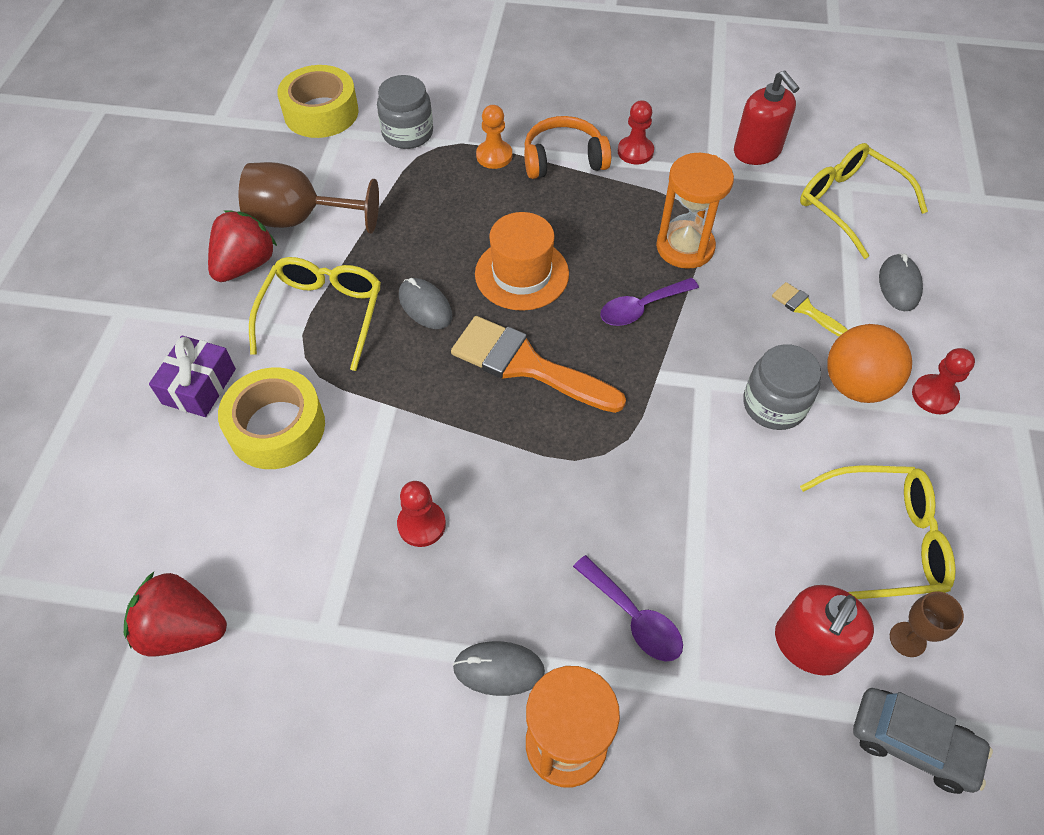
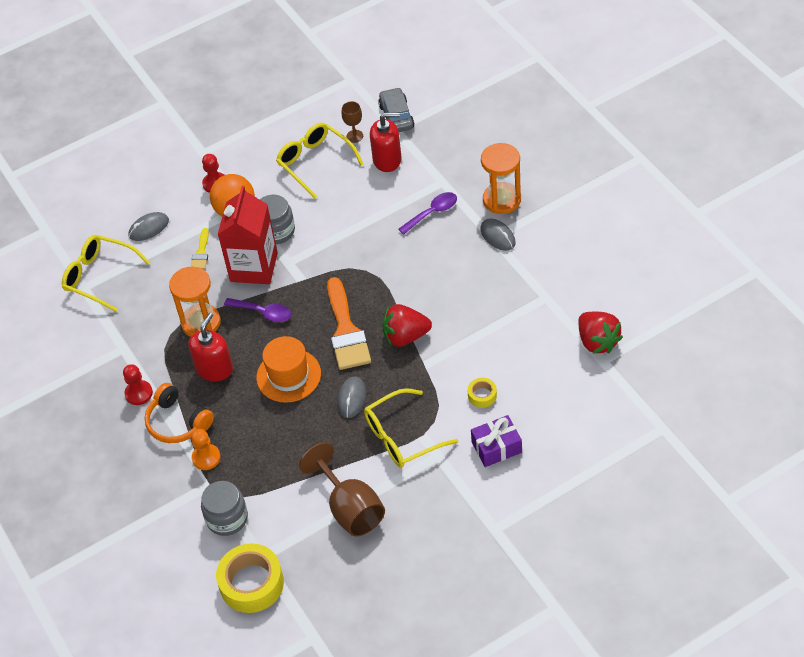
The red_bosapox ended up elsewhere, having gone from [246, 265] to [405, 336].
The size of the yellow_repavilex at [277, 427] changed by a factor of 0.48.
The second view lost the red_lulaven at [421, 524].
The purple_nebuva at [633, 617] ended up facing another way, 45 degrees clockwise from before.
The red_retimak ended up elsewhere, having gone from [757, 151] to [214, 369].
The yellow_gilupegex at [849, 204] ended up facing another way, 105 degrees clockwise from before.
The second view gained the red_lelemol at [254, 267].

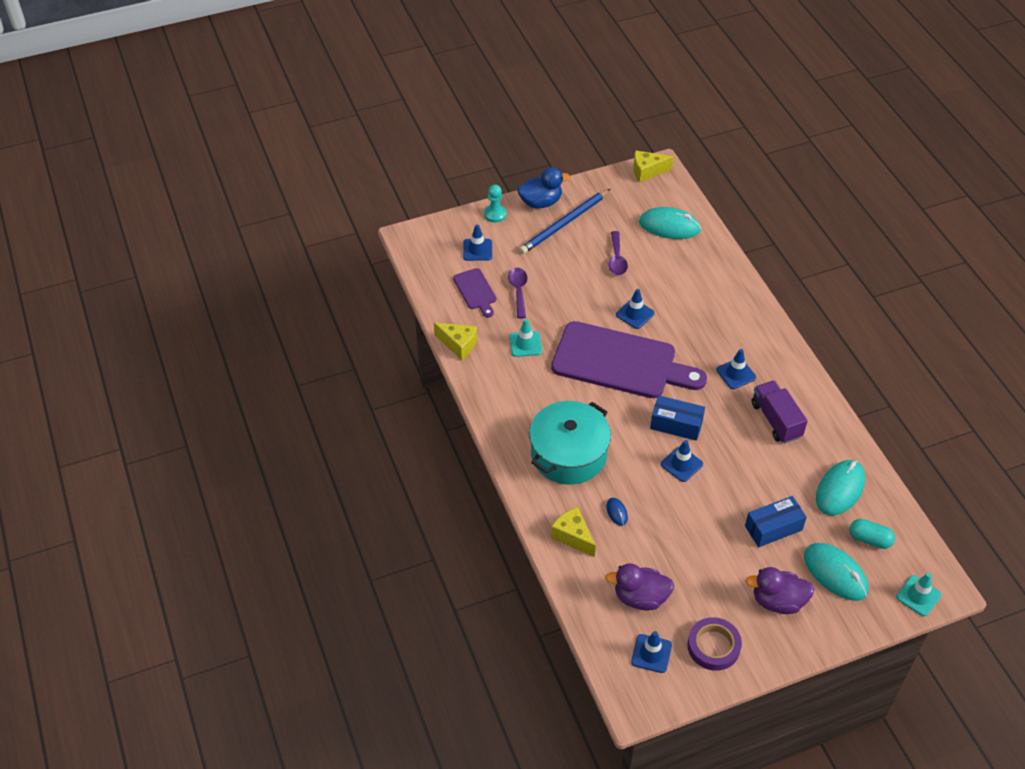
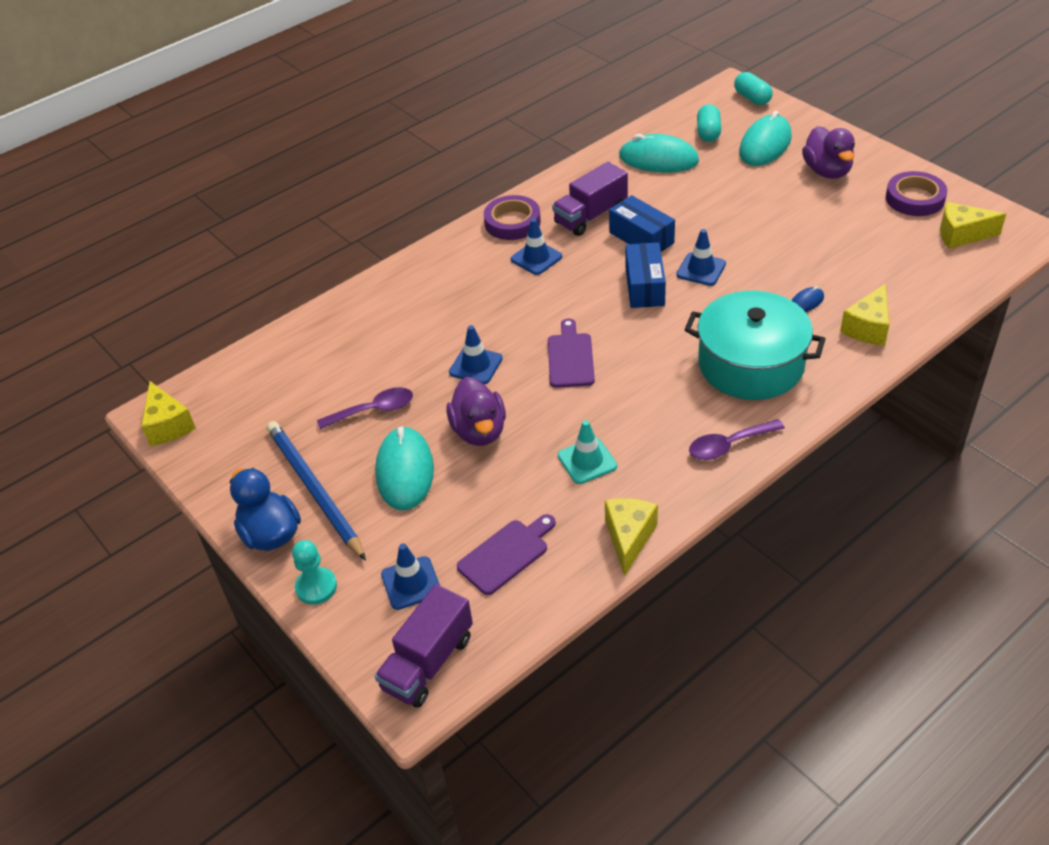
The purple_nebuva ended up elsewhere, having gone from [518, 291] to [729, 445].
The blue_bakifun at [564, 224] ended up facing another way, 150 degrees counterclockwise from before.
The size of the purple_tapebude at [620, 362] changed by a factor of 0.44.
The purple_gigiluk ended up elsewhere, having gone from [640, 597] to [479, 431].
Where the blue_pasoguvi stood at [651, 653], the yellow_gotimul came to stand at [961, 235].
The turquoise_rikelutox ended up elsewhere, having gone from [669, 226] to [405, 471].
The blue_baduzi ended up elsewhere, having gone from [773, 528] to [641, 238].
Where the turquoise_pasoguvi stood at [918, 596], the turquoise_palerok came to stand at [752, 98].
The second view gained the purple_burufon at [428, 662].
The second view gained the purple_repavilex at [512, 222].

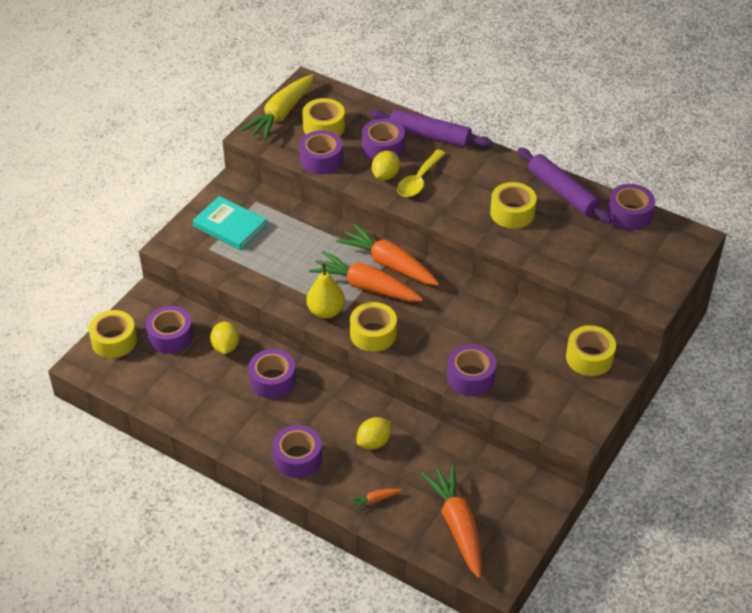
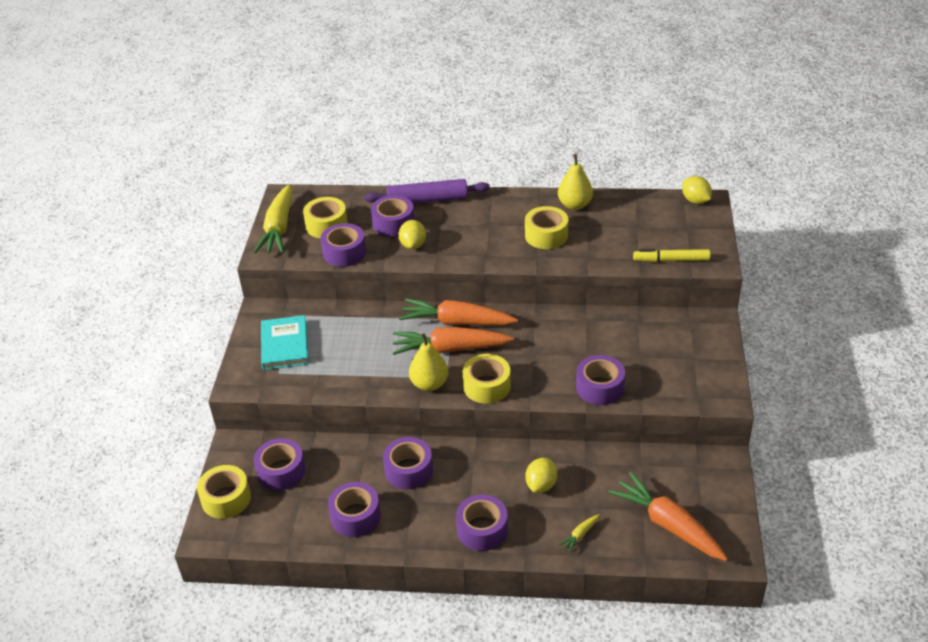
The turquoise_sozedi at [230, 226] ended up facing another way, 75 degrees clockwise from before.
The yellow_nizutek ended up elsewhere, having gone from [225, 347] to [695, 200].
What was the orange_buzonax at [375, 500] turned into the yellow_buzonax at [580, 535].
The second view lost the yellow_nebuva at [419, 180].
Where the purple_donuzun stood at [562, 192], the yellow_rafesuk came to stand at [575, 205].
The second view lost the yellow_repavilex at [589, 357].
The purple_repavilex ended up elsewhere, having gone from [629, 214] to [355, 516].
The second view gained the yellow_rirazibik at [671, 260].

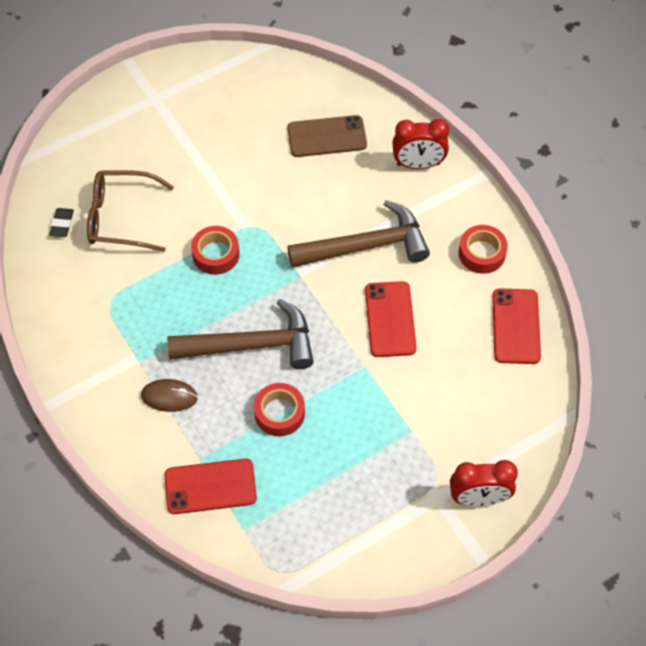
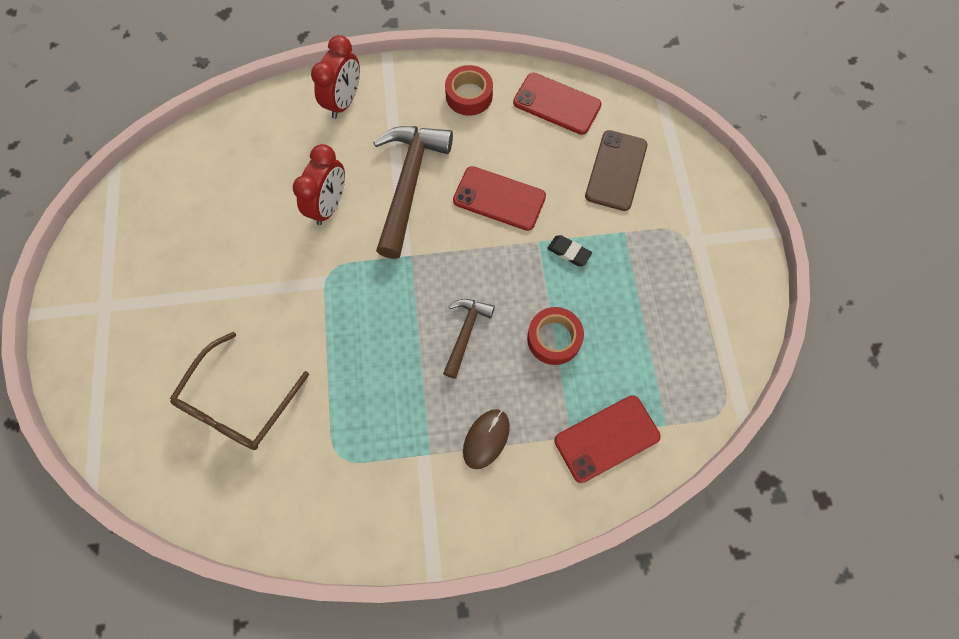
The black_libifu ended up elsewhere, having gone from [62, 224] to [569, 252].
The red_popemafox at [210, 486] ended up facing another way, 45 degrees clockwise from before.
The size of the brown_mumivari at [252, 345] changed by a factor of 0.53.
The second view lost the red_repavilex at [216, 254].
The brown_popemafox ended up elsewhere, having gone from [327, 137] to [616, 170].
The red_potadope ended up elsewhere, having gone from [478, 498] to [329, 206].

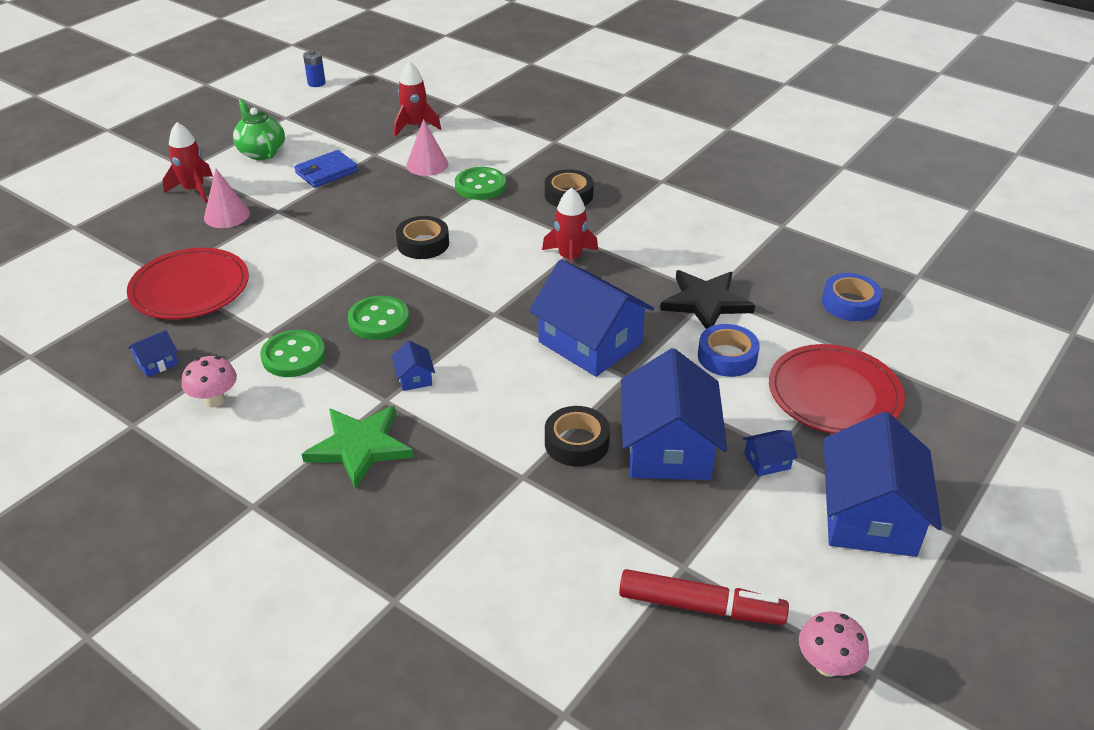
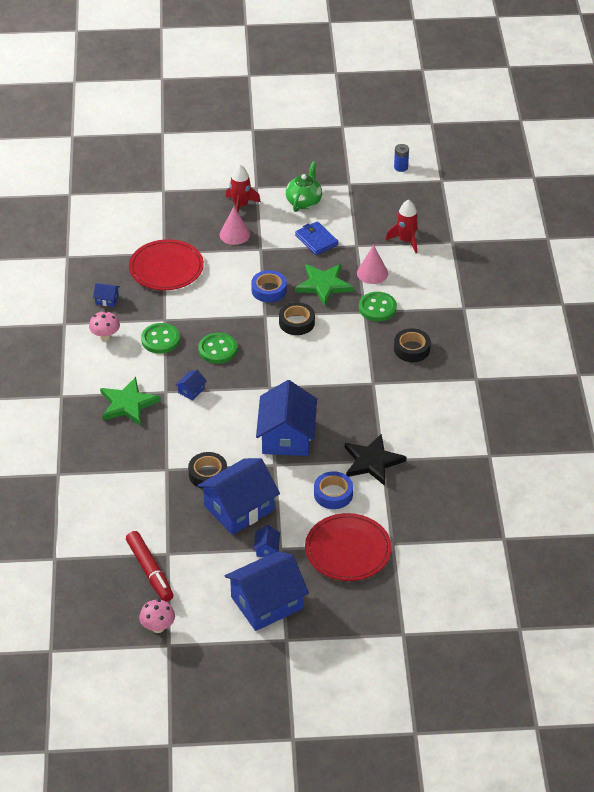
The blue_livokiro at [326, 172] ended up facing another way, 45 degrees clockwise from before.
The second view lost the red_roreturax at [570, 258].
The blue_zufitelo at [767, 461] ended up facing another way, 60 degrees clockwise from before.
The blue_repavilex ended up elsewhere, having gone from [850, 303] to [269, 290].
The second view gained the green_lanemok at [323, 285].

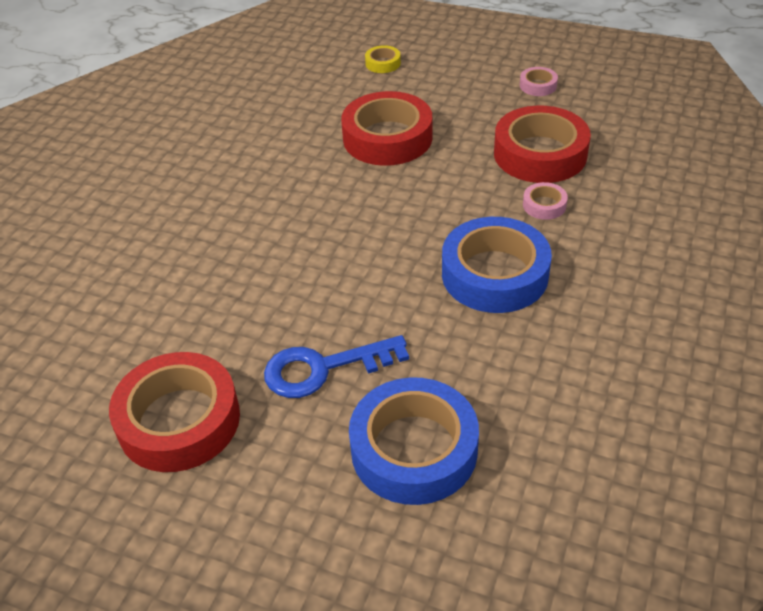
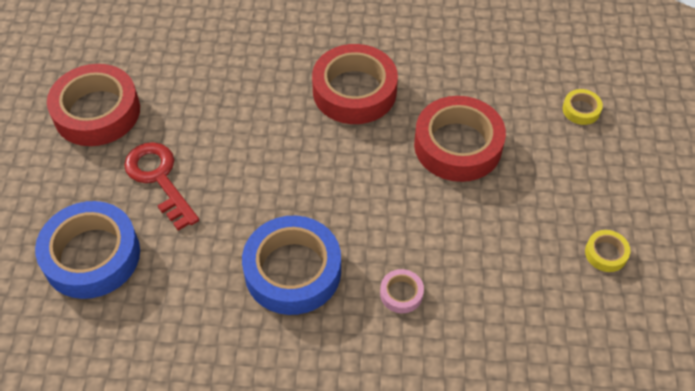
What was the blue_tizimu at [323, 368] turned into the red_tizimu at [159, 179].
The red_repavilex ended up elsewhere, having gone from [540, 154] to [354, 91].
What was the pink_repavilex at [538, 85] turned into the yellow_repavilex at [606, 253].

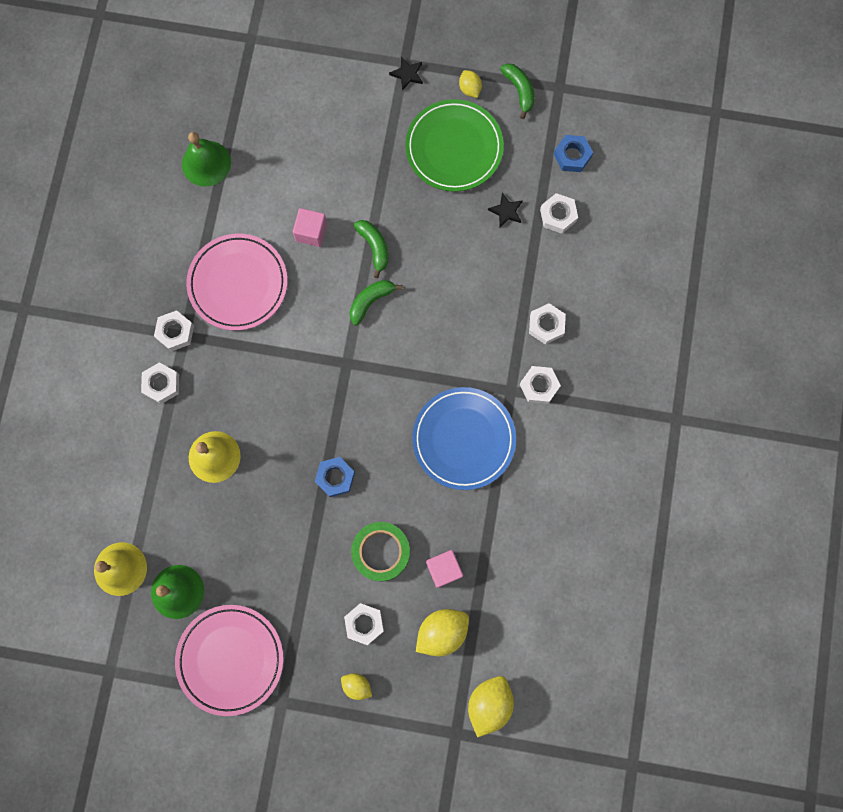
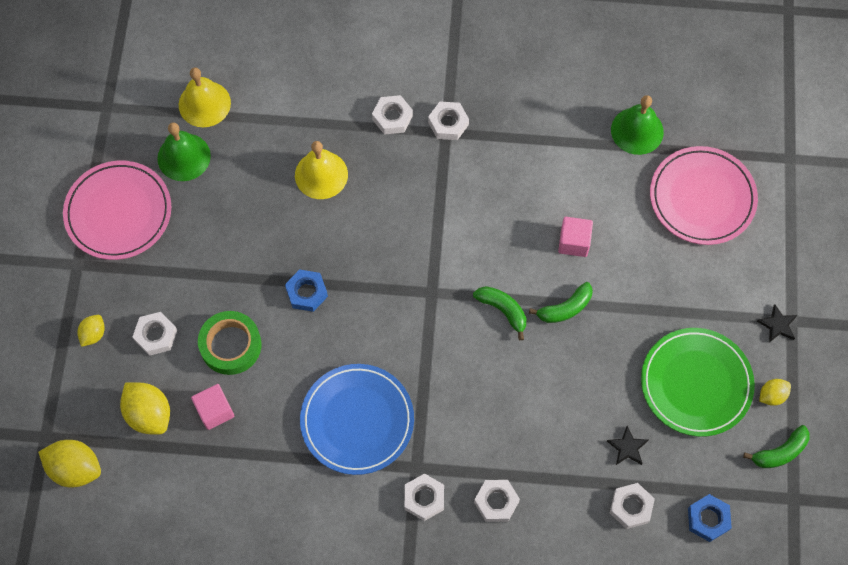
The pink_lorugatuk ended up elsewhere, having gone from [238, 283] to [702, 198].

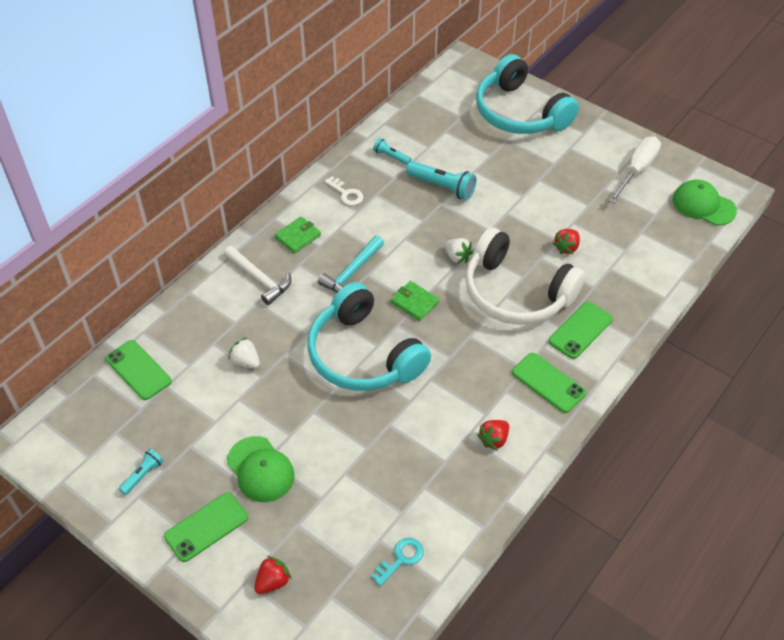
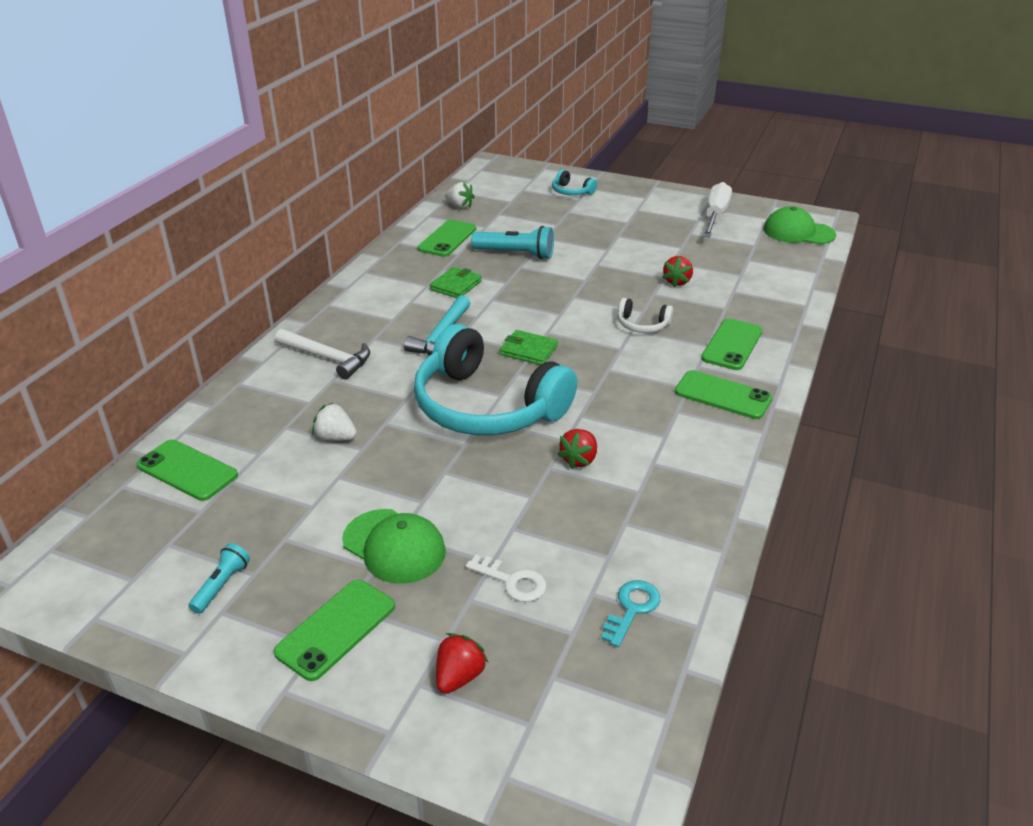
The green_livokiro ended up elsewhere, having gone from [298, 236] to [456, 285].
The white_tizimu ended up elsewhere, having gone from [346, 194] to [512, 581].
Where the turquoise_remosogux stood at [391, 157], the green_popemafox came to stand at [447, 239].
The white_bosapox ended up elsewhere, having gone from [457, 257] to [460, 206].
The size of the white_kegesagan at [516, 292] changed by a factor of 0.41.
The size of the turquoise_kegesagan at [520, 112] changed by a factor of 0.41.
The red_bosapox ended up elsewhere, having gone from [494, 439] to [579, 460].

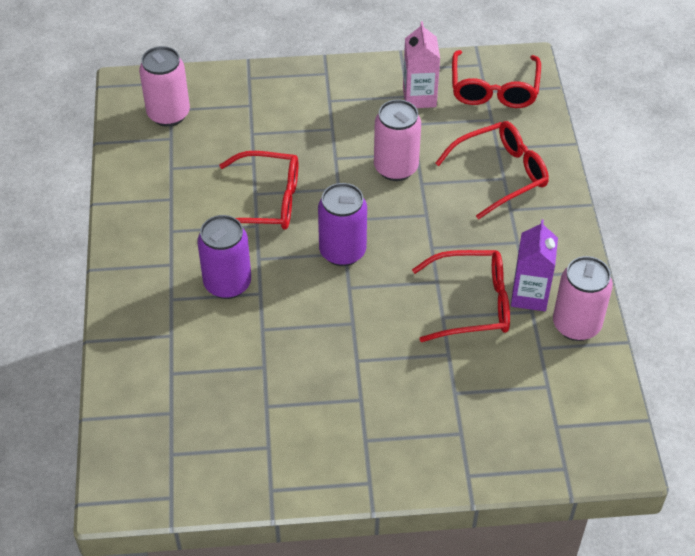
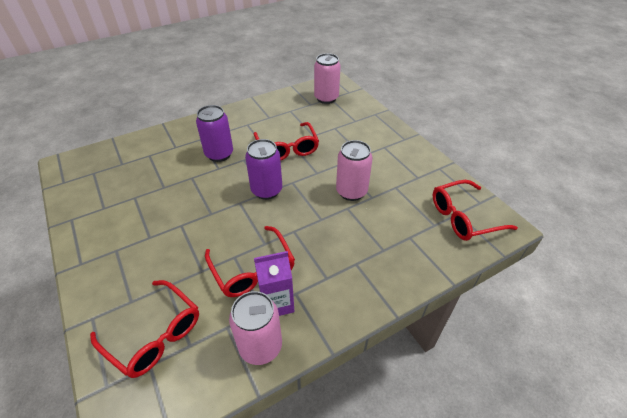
The second view lost the pink_lelemol at [419, 97].
The red_gilupegex ended up elsewhere, having gone from [501, 174] to [155, 335].

